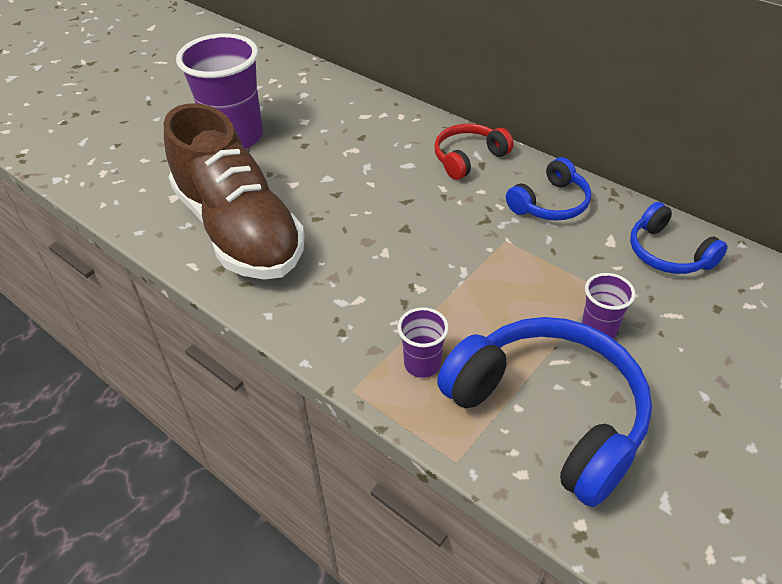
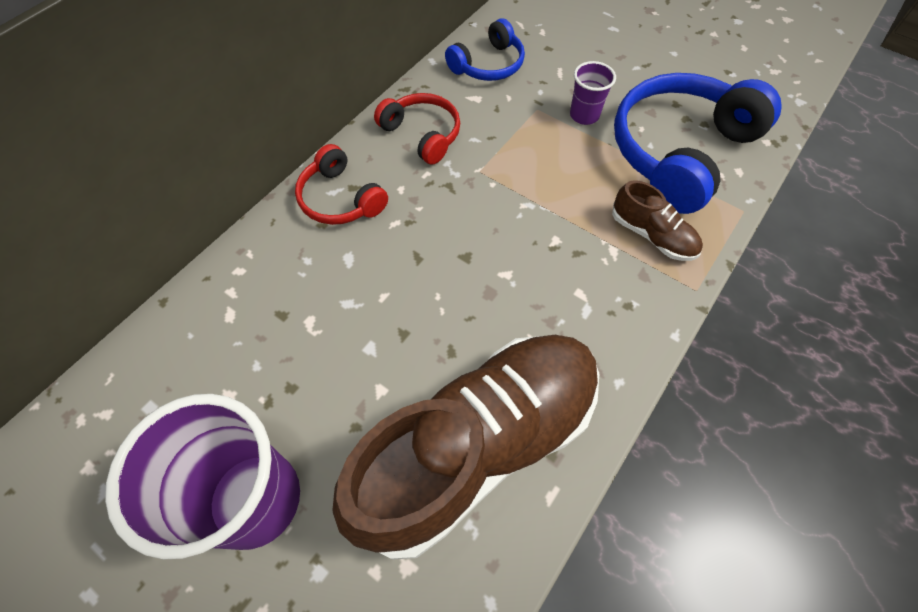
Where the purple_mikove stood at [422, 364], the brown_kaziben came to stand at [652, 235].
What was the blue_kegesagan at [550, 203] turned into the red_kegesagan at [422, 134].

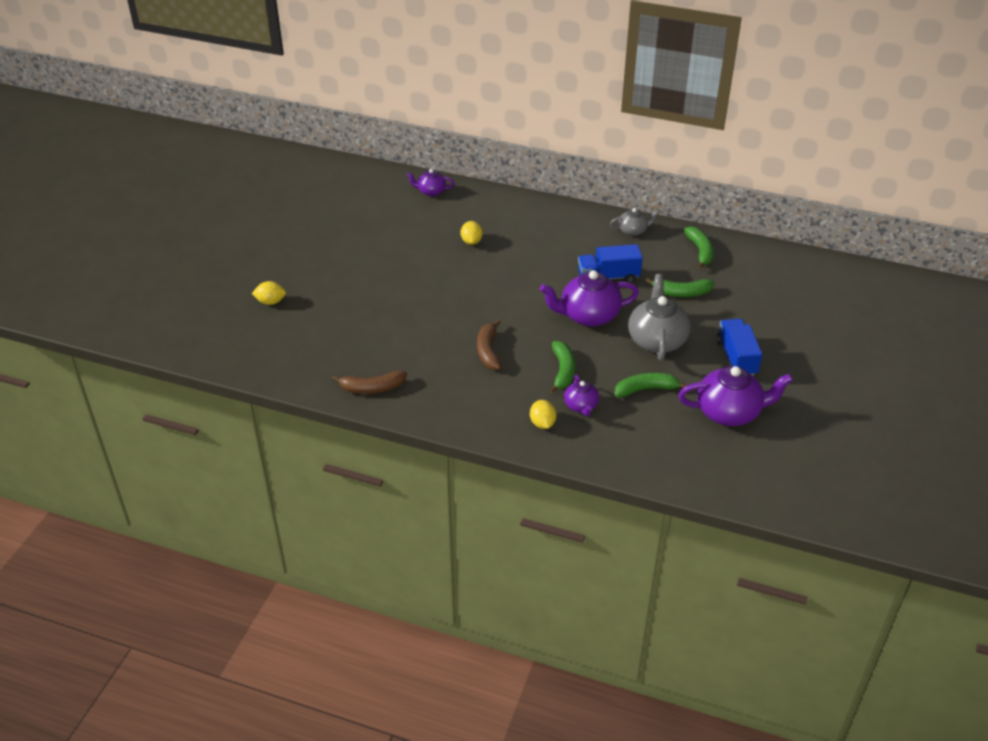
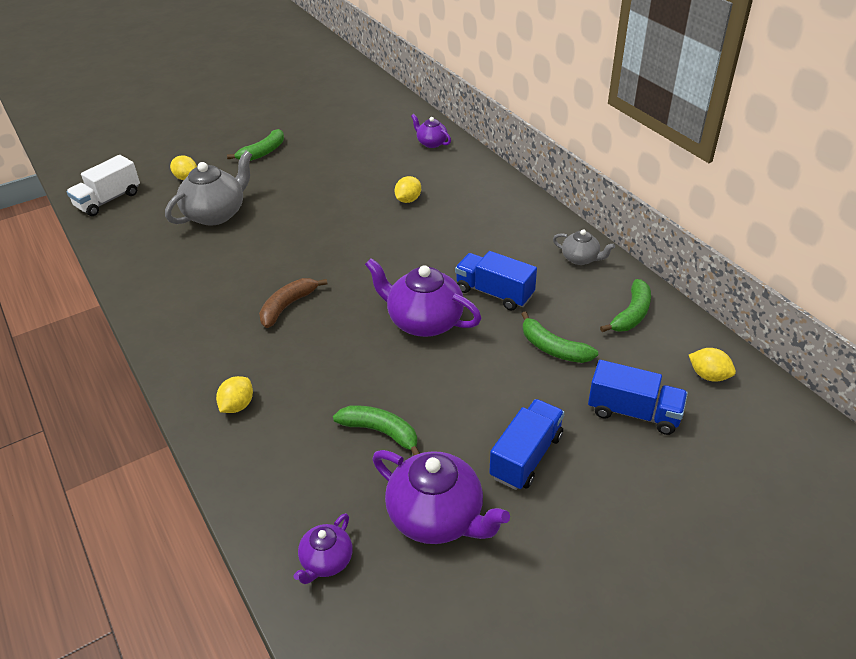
The second view lost the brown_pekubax at [372, 388].
The green_pekubax ended up elsewhere, having gone from [563, 371] to [263, 152].
The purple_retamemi ended up elsewhere, having gone from [581, 406] to [326, 561].
The grey_retamemi ended up elsewhere, having gone from [656, 340] to [216, 214].
The second view gained the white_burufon at [108, 200].
The second view gained the blue_burufon at [633, 412].
The second view gained the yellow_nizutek at [708, 375].

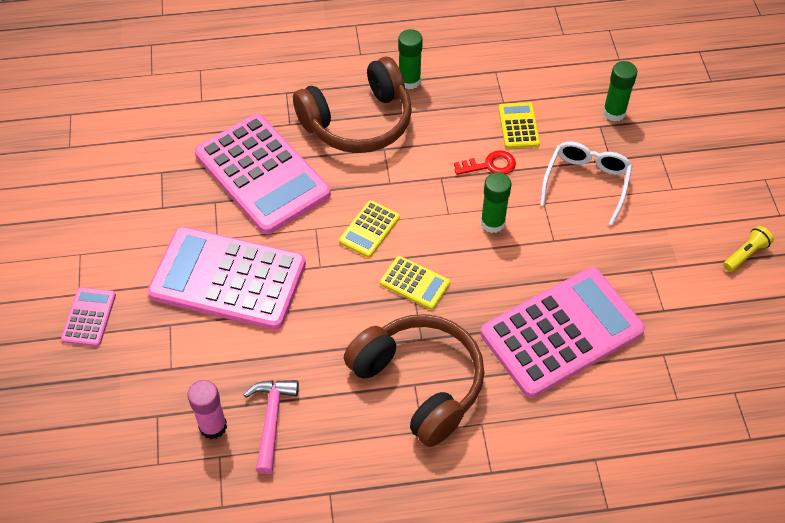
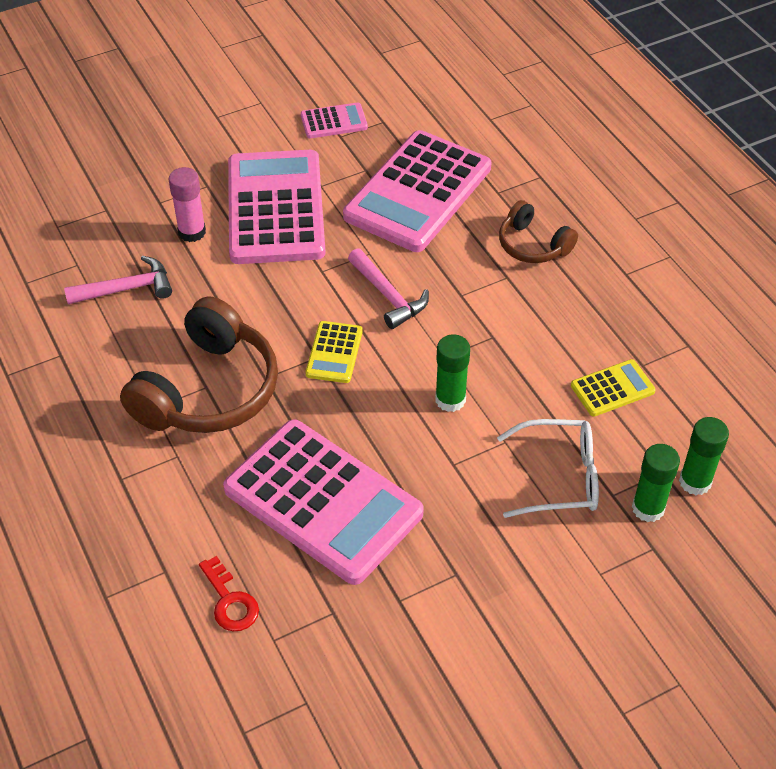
The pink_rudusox ended up elsewhere, having gone from [89, 317] to [334, 121].
The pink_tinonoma ended up elsewhere, having gone from [213, 426] to [192, 232].
The size of the brown_kegesagan at [358, 122] changed by a factor of 0.55.
Where the yellow_rudusox stood at [369, 229], the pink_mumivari came to stand at [388, 296].
The green_tinonoma ended up elsewhere, having gone from [409, 81] to [648, 508].
The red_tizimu ended up elsewhere, having gone from [490, 165] to [230, 601].
The second view lost the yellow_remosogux at [746, 254].

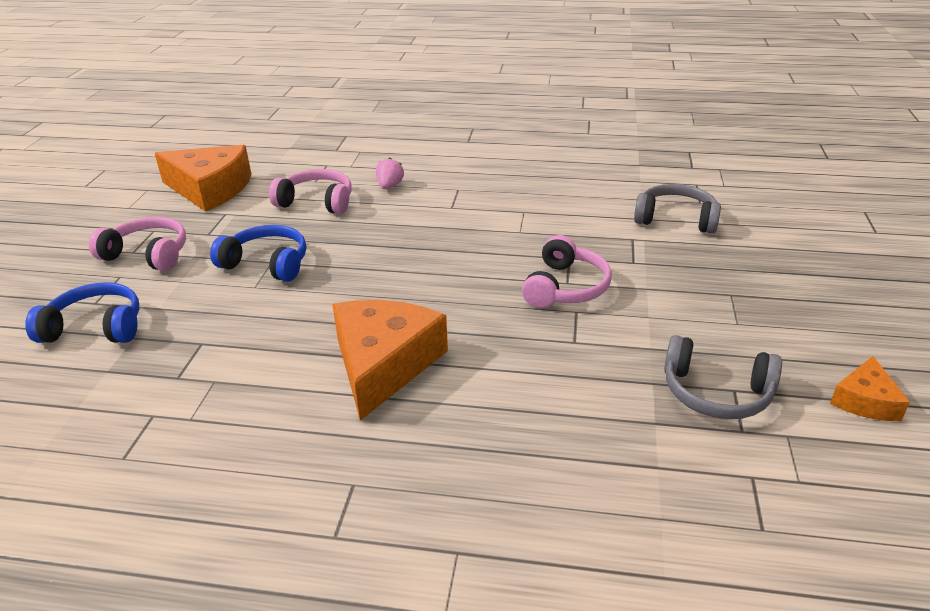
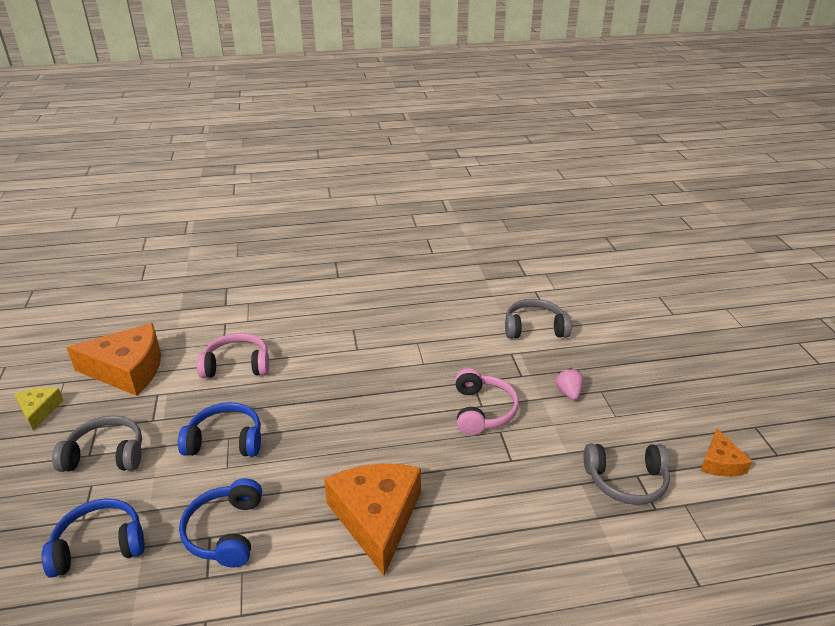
What was the pink_kegesagan at [148, 254] turned into the grey_kegesagan at [106, 455].
The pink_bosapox ended up elsewhere, having gone from [389, 186] to [568, 393].
The second view gained the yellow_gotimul at [39, 410].
The second view gained the blue_kegesagan at [226, 532].

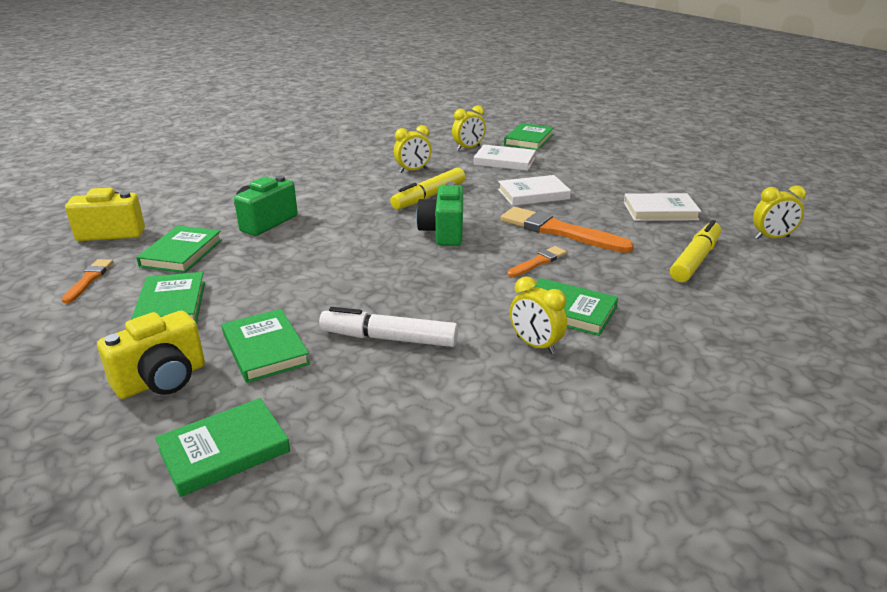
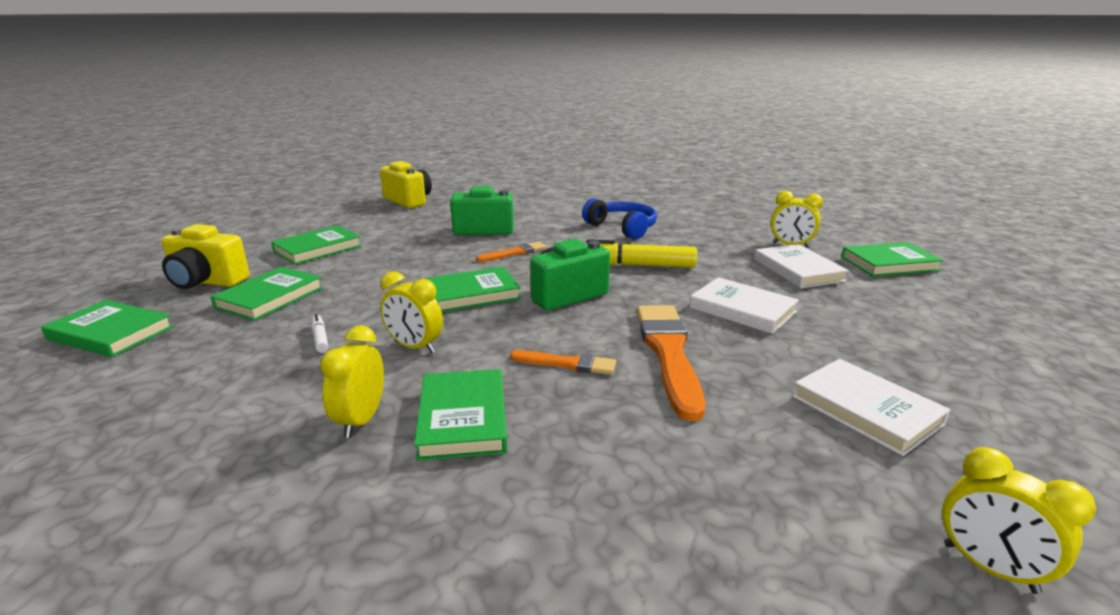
The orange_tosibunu ended up elsewhere, having gone from [89, 279] to [514, 253].
The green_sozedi ended up elsewhere, having gone from [181, 253] to [472, 294].
The size of the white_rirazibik at [389, 339] changed by a factor of 0.45.
The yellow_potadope ended up elsewhere, having gone from [413, 170] to [415, 347].
The second view lost the yellow_rirazibik at [695, 260].
The second view gained the blue_kegesagan at [622, 228].

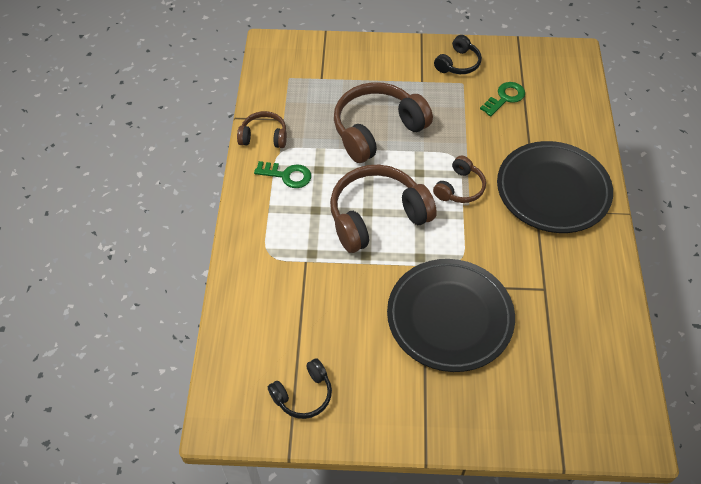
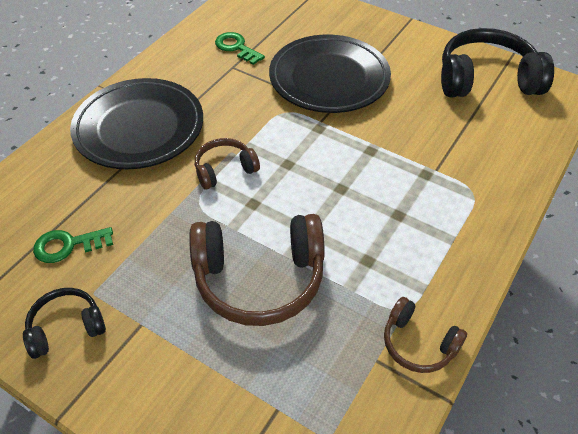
The green_tizimu ended up elsewhere, having gone from [287, 175] to [236, 47].
The size of the black_kegesagan at [303, 395] changed by a factor of 1.89.
The second view lost the brown_kegesagan at [377, 216].

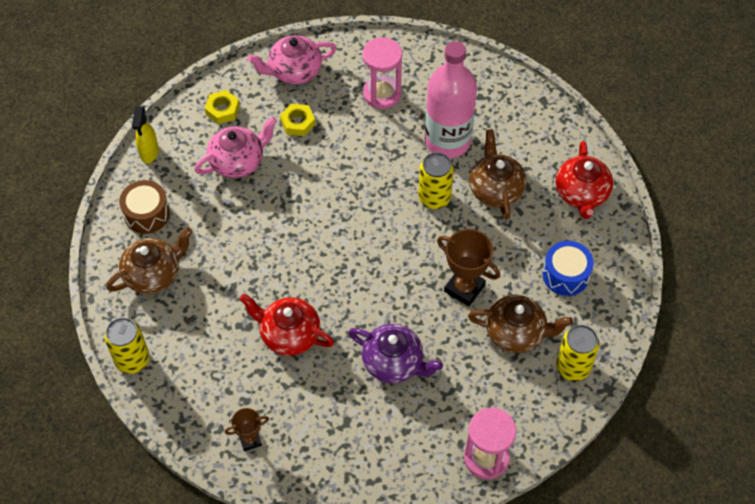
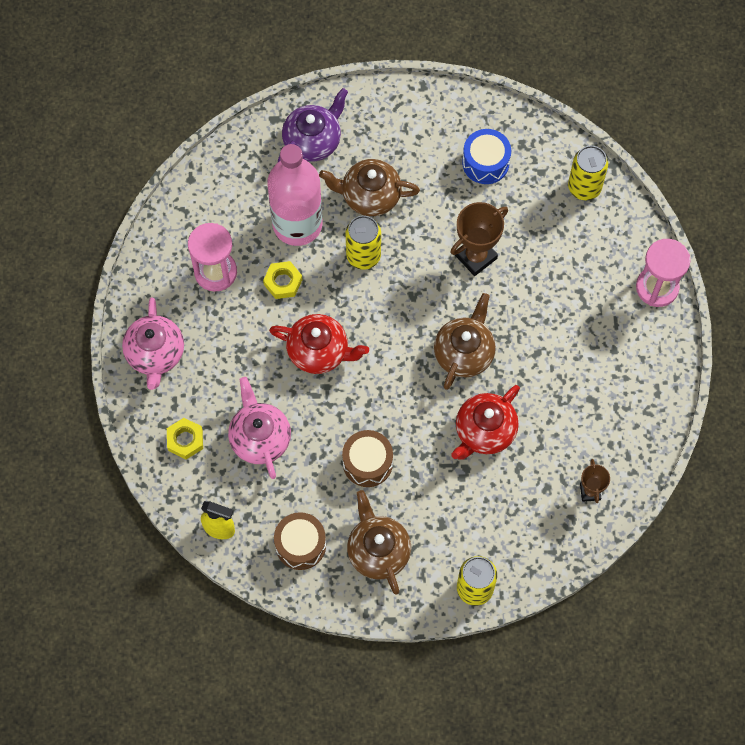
The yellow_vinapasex ended up elsewhere, having gone from [298, 123] to [283, 282].
The purple_retamemi ended up elsewhere, having gone from [394, 362] to [313, 140].
The brown_retamemi ended up elsewhere, having gone from [516, 332] to [464, 352].
The red_retamemi ended up elsewhere, having gone from [581, 194] to [319, 351].
The second view gained the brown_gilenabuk at [367, 463].

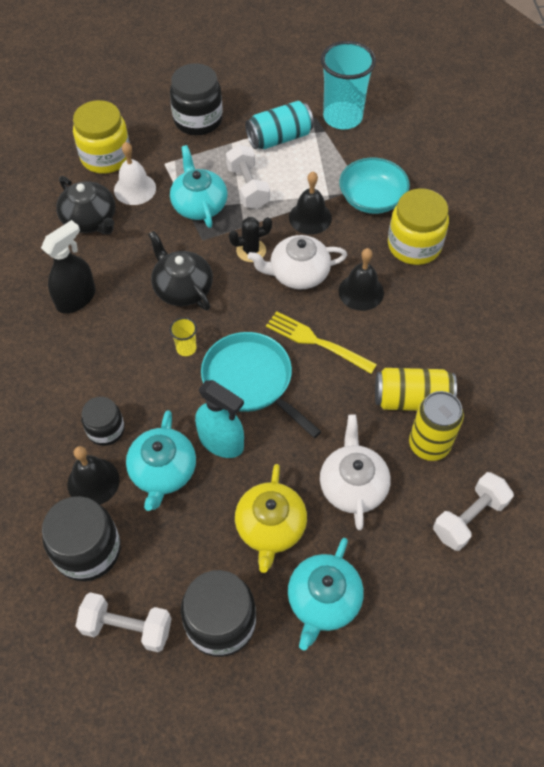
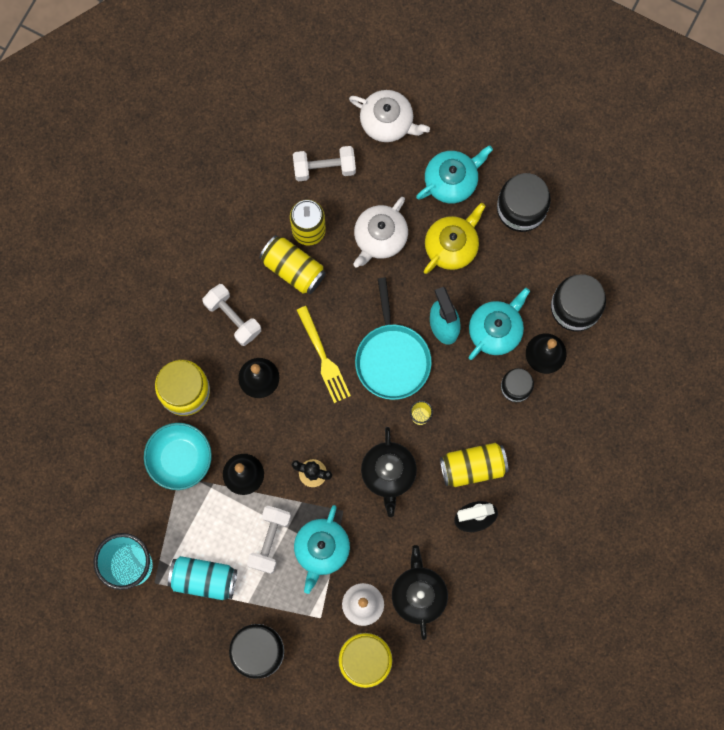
The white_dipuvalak ended up elsewhere, having gone from [127, 627] to [233, 318].
The white_retamemi ended up elsewhere, having gone from [298, 273] to [387, 121].
The second view gained the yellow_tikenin at [473, 467].

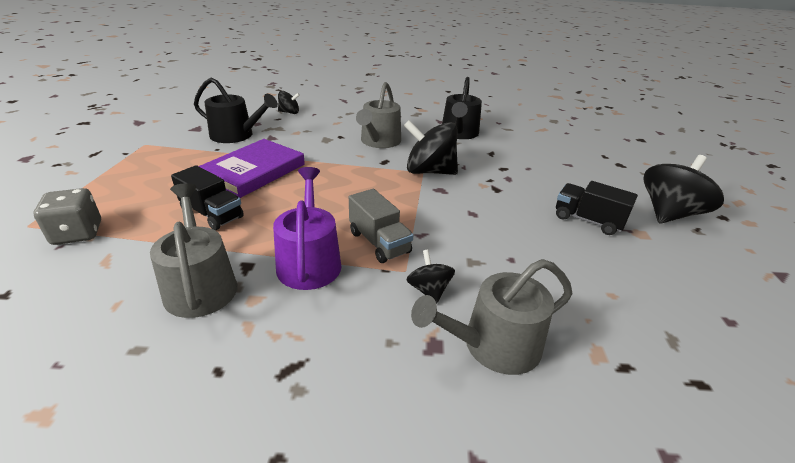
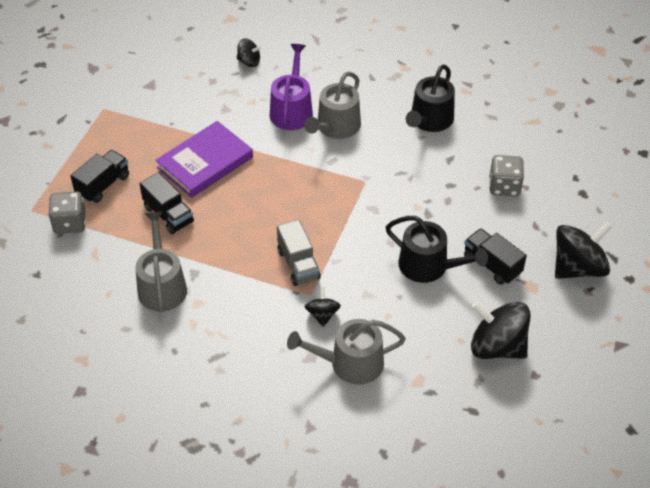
The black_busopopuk ended up elsewhere, having gone from [236, 135] to [429, 266].
The purple_busopopuk ended up elsewhere, having gone from [309, 261] to [292, 110].
The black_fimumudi ended up elsewhere, having gone from [429, 171] to [497, 346].
The second view gained the black_burufon at [103, 185].
The second view gained the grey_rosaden at [504, 186].

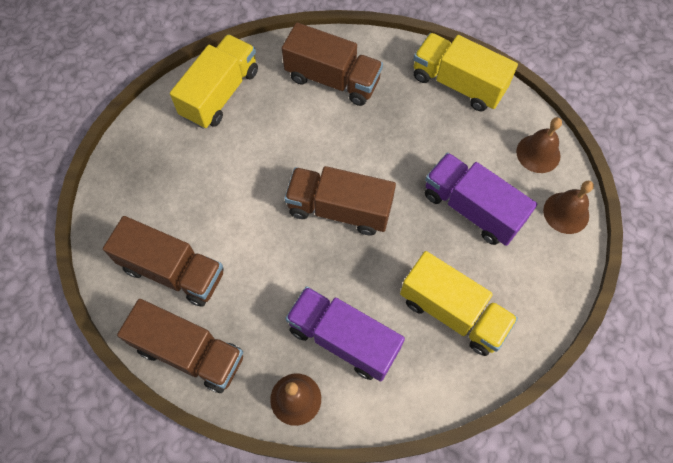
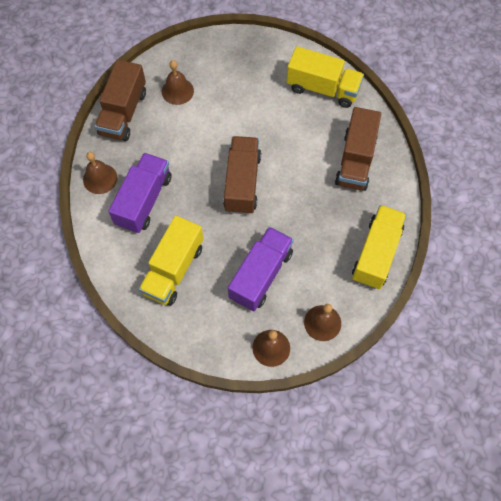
Where the brown_burufon stood at [173, 271], the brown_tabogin came to stand at [177, 91].

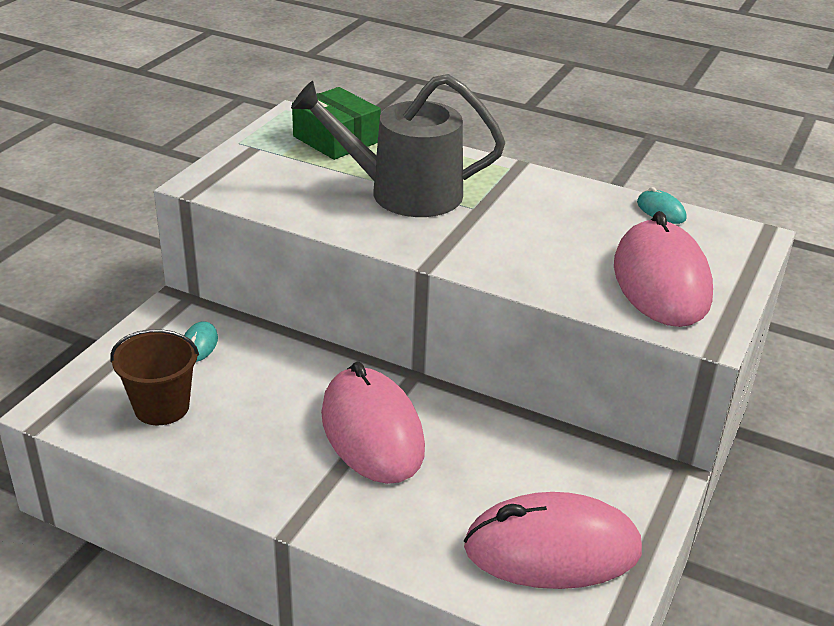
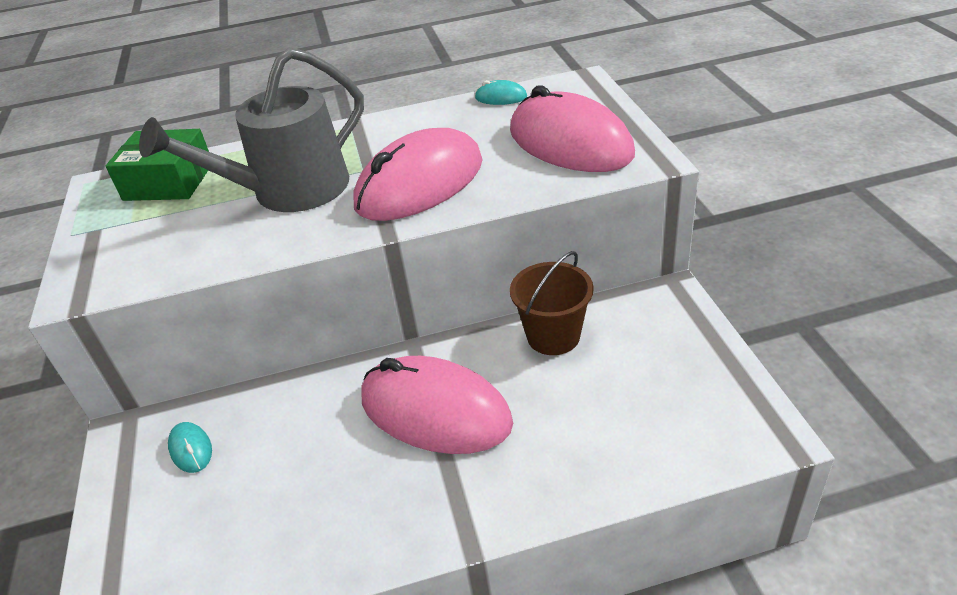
The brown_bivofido ended up elsewhere, having gone from [162, 407] to [553, 336].
The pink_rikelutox ended up elsewhere, having gone from [552, 549] to [420, 184].

